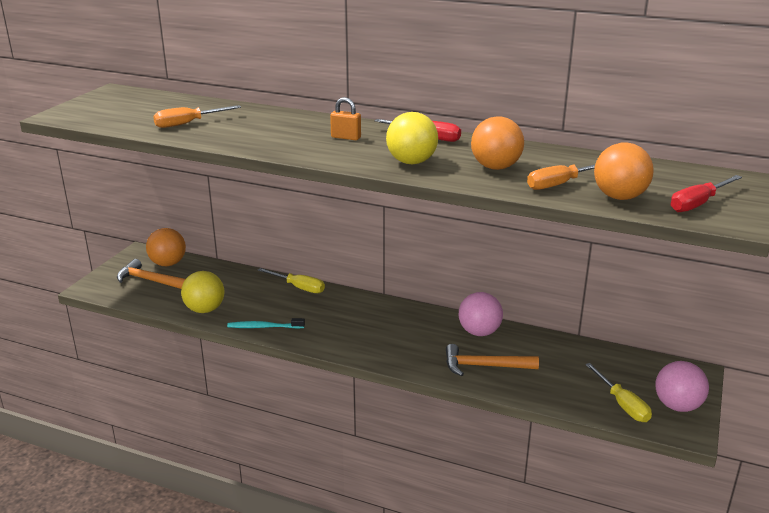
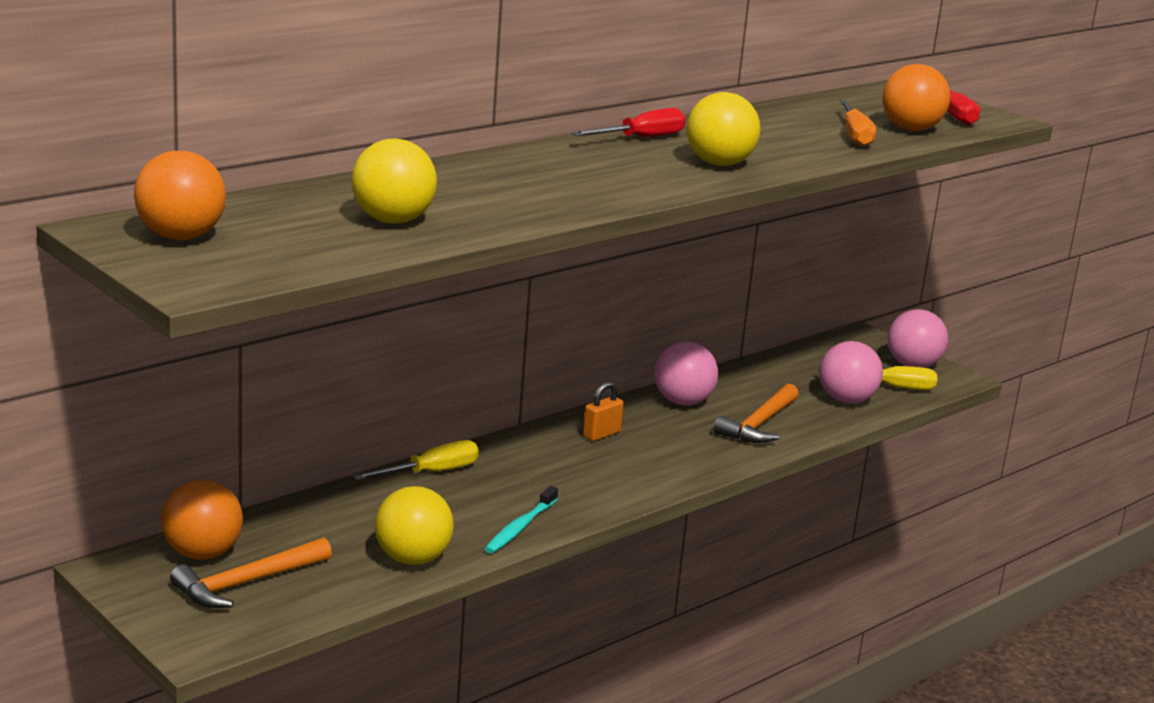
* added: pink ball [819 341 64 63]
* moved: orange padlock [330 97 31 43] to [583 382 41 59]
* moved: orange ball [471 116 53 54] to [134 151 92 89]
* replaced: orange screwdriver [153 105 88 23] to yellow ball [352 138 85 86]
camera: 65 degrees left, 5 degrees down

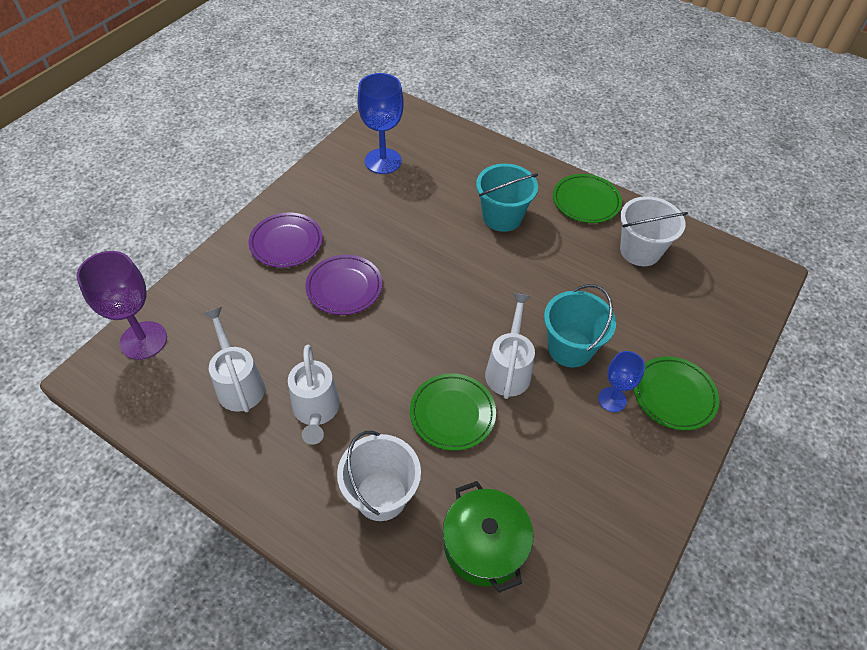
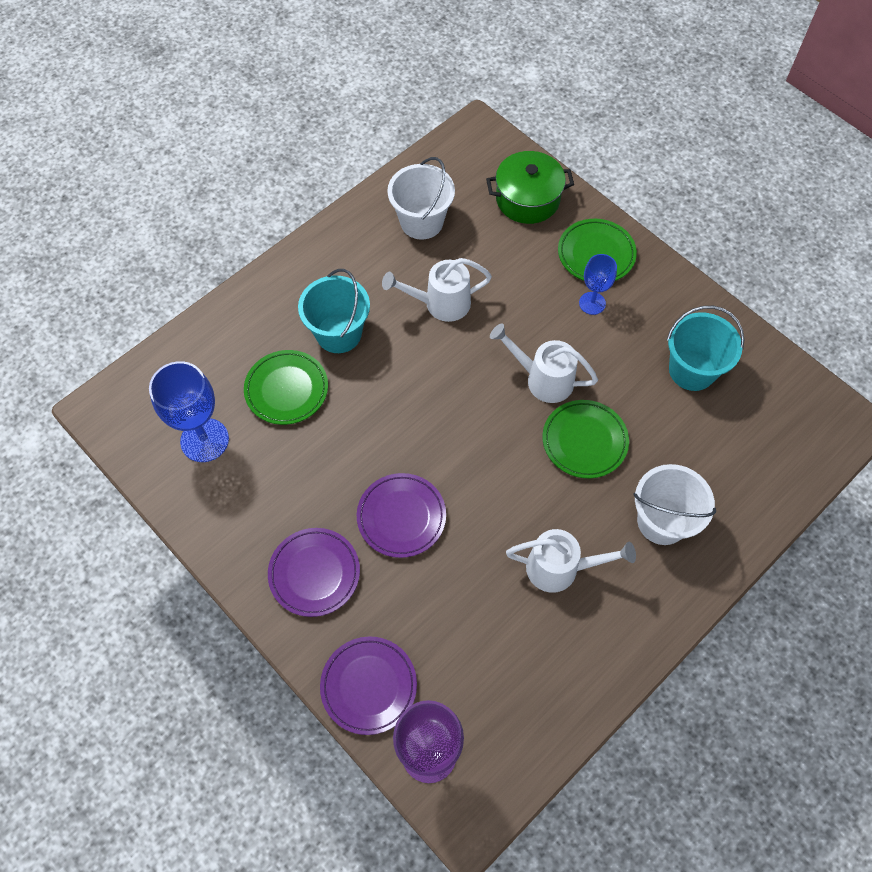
* added: purple plate [320 636 97 99]
* moved: white watering can [204 307 61 105] to [382 258 110 64]
* moved: green pot [443 481 91 112] to [486 151 88 73]
* moved: turquoise bucket [544 284 72 83] to [667 306 77 85]
* moved: green plate [553 174 69 49] to [244 350 84 75]
camera: 75 degrees left, 10 degrees up

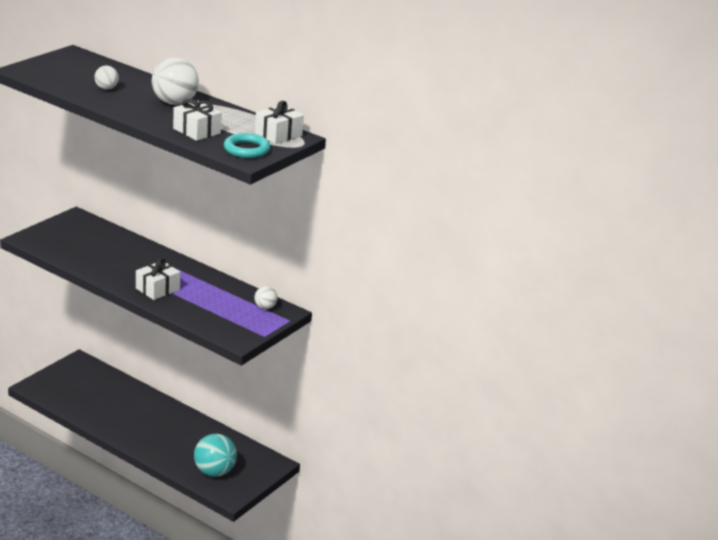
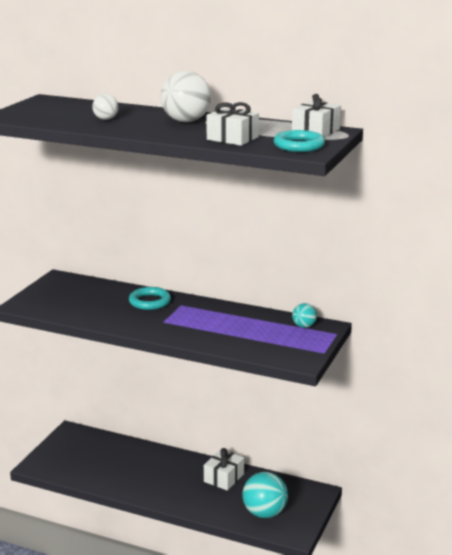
* added: turquoise ring [129 287 42 23]
* moved: white gift [136 258 44 42] to [204 448 40 43]
* recoloured: white ball [254 286 24 23] to turquoise ball [292 303 25 25]
camera: 10 degrees left, 5 degrees down

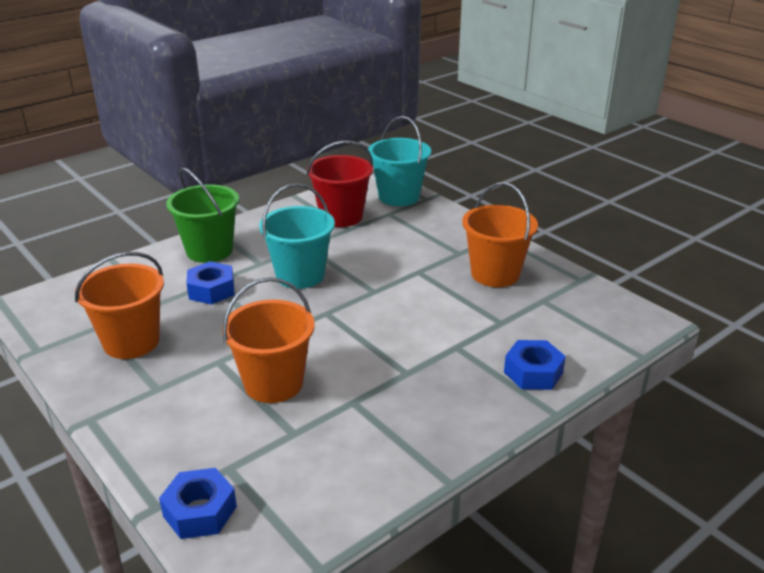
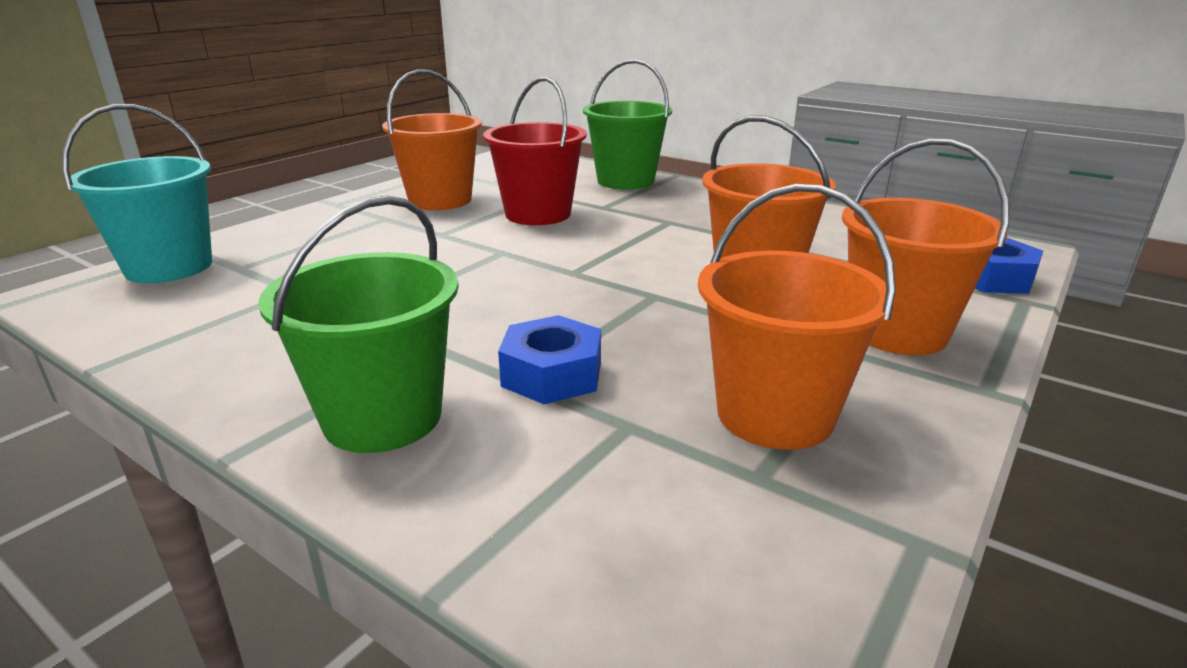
* removed: turquoise bucket [259 183 76 106]
* added: orange bucket [842 138 167 217]
* moved: red bucket [306 140 67 87] to [483 77 104 148]
* replaced: blue nut [504 340 62 50] to green bucket [583 59 89 131]
camera: 105 degrees left, 5 degrees down

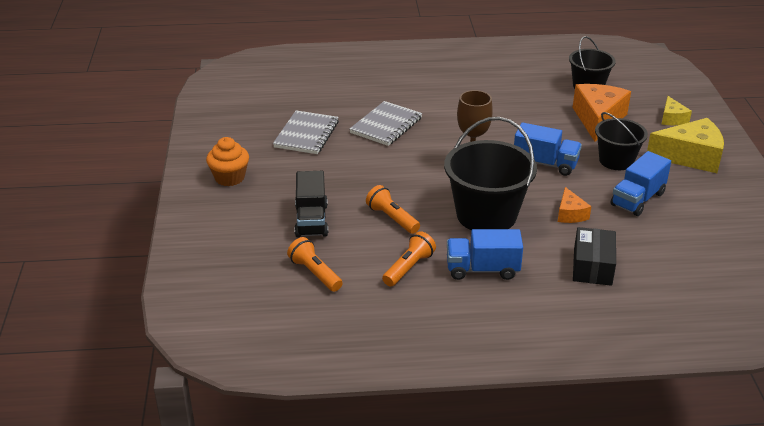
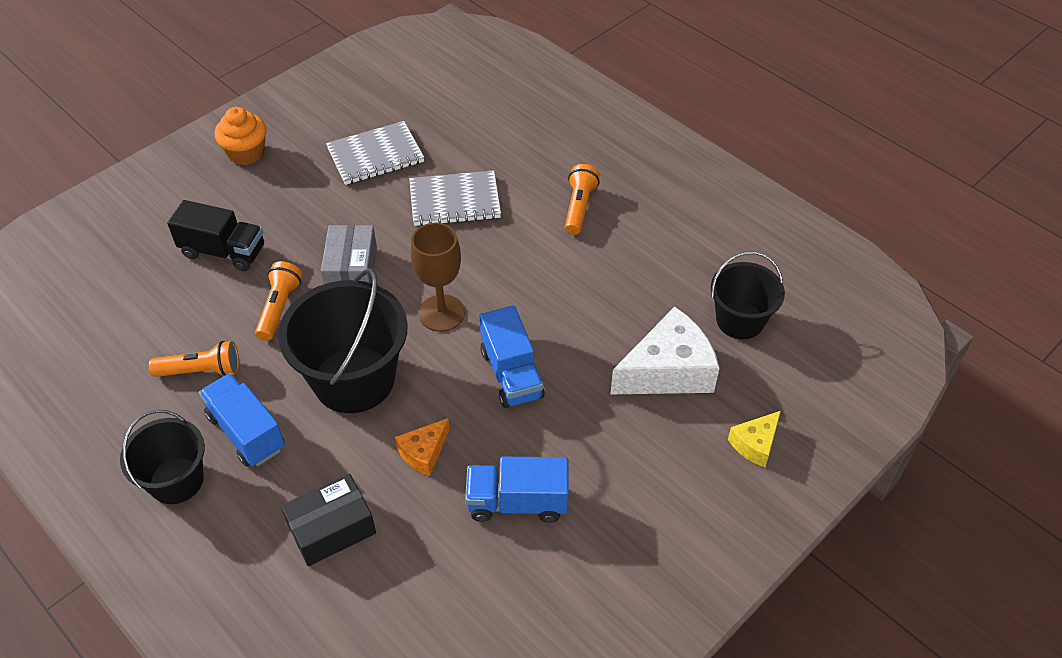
* removed: yellow cheese [647 118 77 55]
* added: grey box [321 225 56 59]
* moved: orange flashlight [287 237 56 55] to [565 164 35 71]
* moved: black bucket [595 112 53 58] to [120 410 85 94]
* recoloured: orange cheese [573 84 58 58] to white cheese [610 307 109 87]
* turned: black truck [294 171 34 67] = [167 200 97 71] 120 degrees counterclockwise
camera: 50 degrees right, 15 degrees up

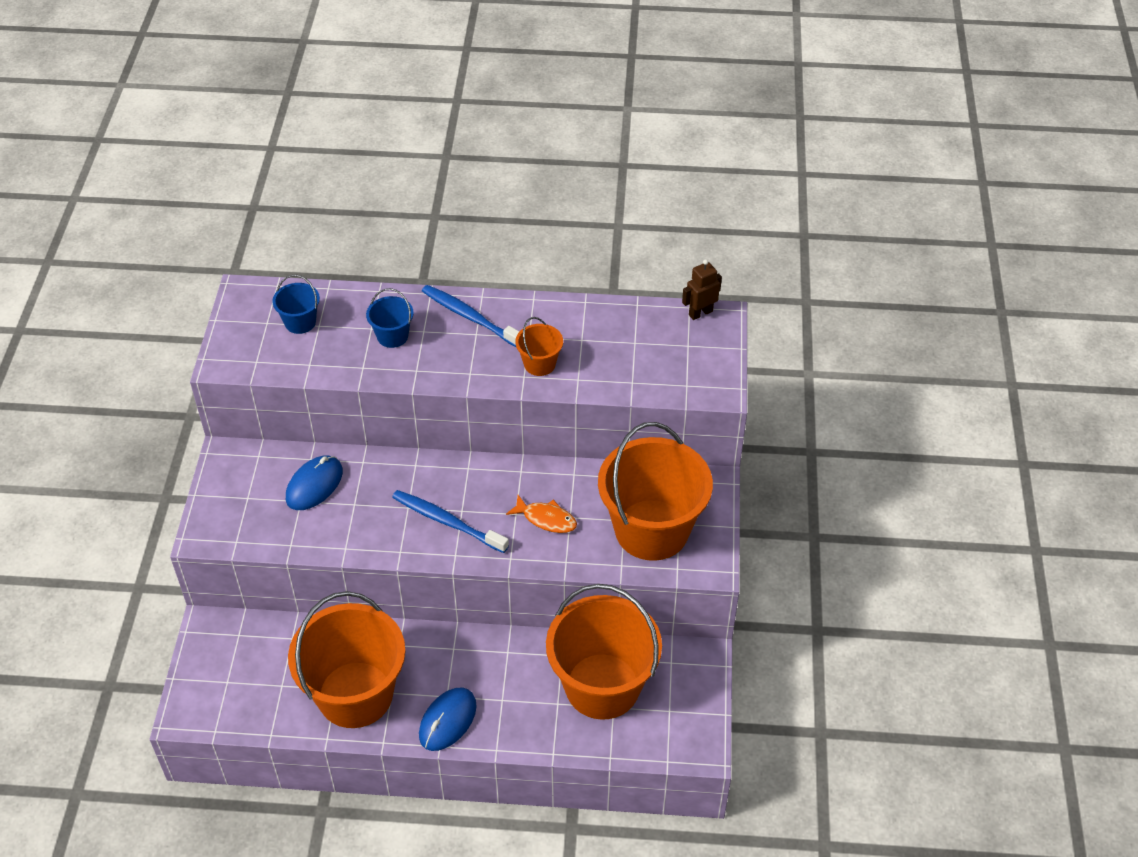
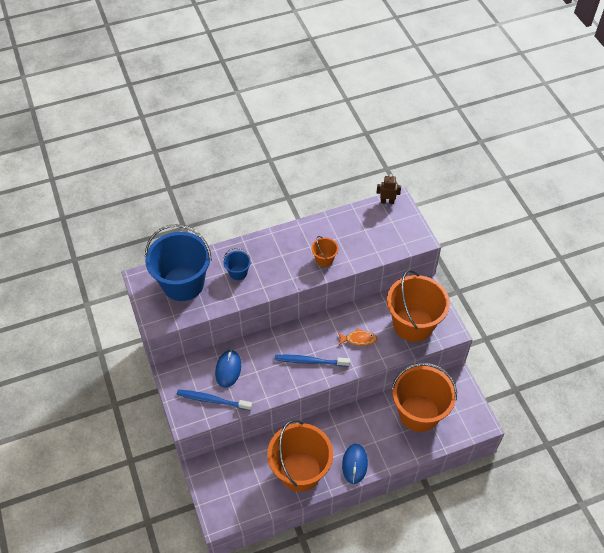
* moved: blue toothbrush [422 285 98 62] to [177 389 75 22]
* turned: brown robot [682 259 40 61] = [377 174 24 30] 60 degrees clockwise
* resized: blue bucket [272 275 48 59] = [145 224 67 77] x2.30
camera: 25 degrees left, 5 degrees up

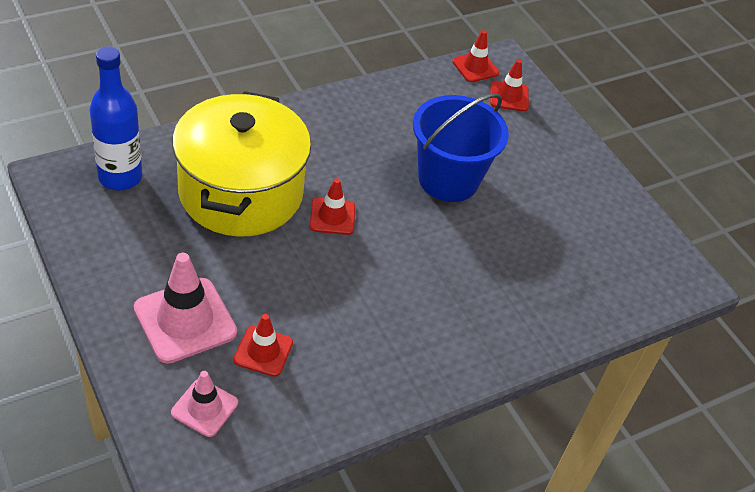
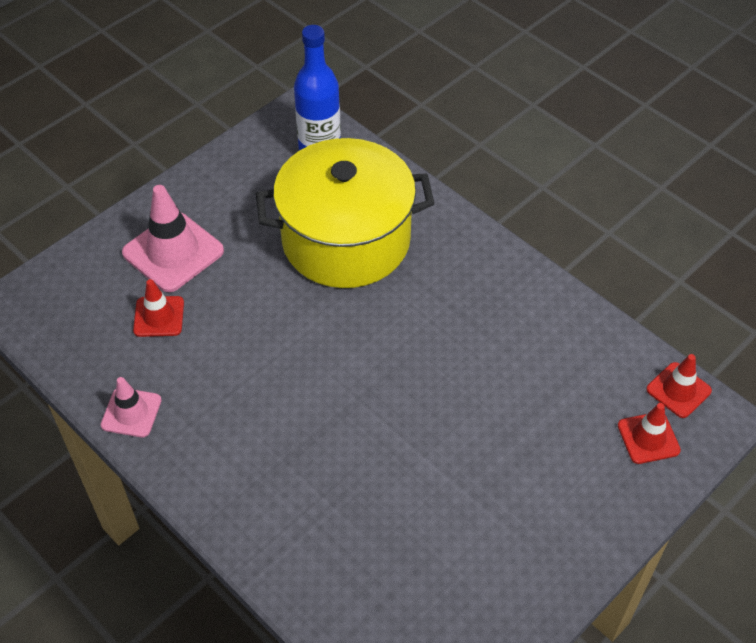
* removed: red traffic cone [310 178 45 57]
* removed: blue bucket [413 93 96 109]
* moved: pink traffic cone [171 371 67 66] to [101 377 61 60]
camera: 80 degrees right, 5 degrees up

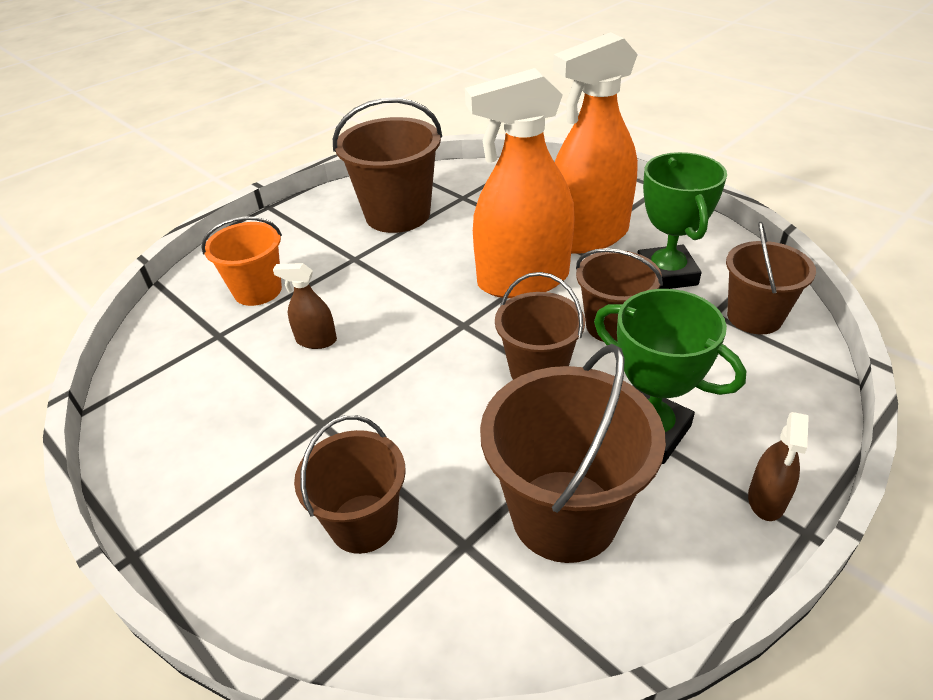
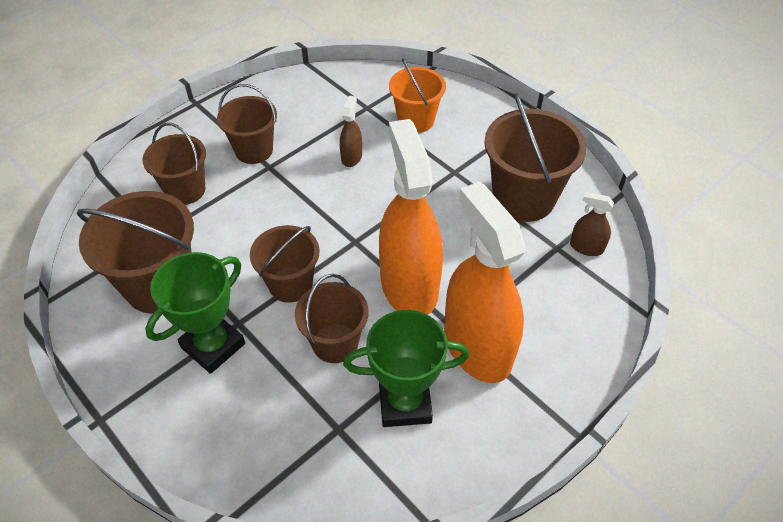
* moved: brown bucket [726 222 90 112] to [217 84 60 80]
* moved: brown spray bottle [748 412 61 109] to [570 192 44 64]
camera: 90 degrees right, 10 degrees up

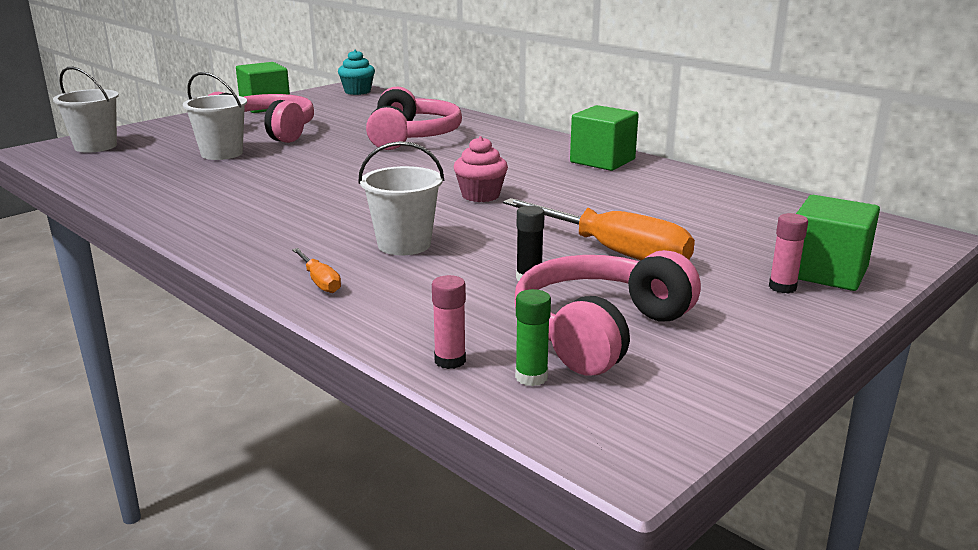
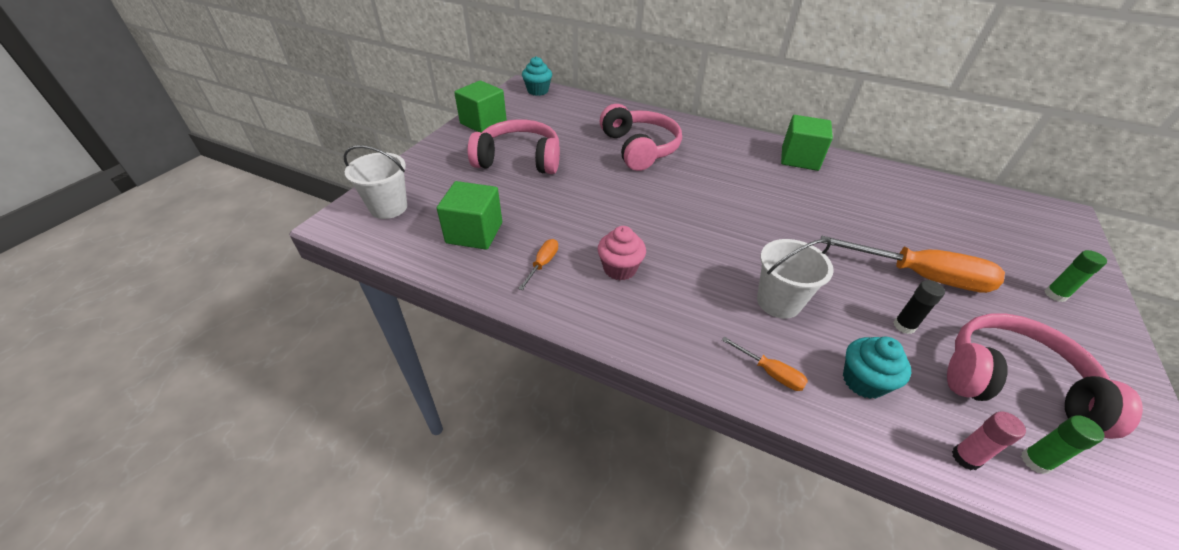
* removed: white bucket [183 72 64 88]
* added: orange screwdriver [518 239 40 51]
* added: turquoise cupcake [843 337 68 62]
* moved: pink cupcake [454 136 54 66] to [597 226 49 55]
* moved: green cube [796 195 84 96] to [437 181 65 69]
* recoloured: pink glue stick [769 213 39 81] to green glue stick [1044 250 63 52]
* turned: pink headphones [515 250 186 126] = [947 313 196 126] 90 degrees clockwise
camera: 20 degrees left, 20 degrees up

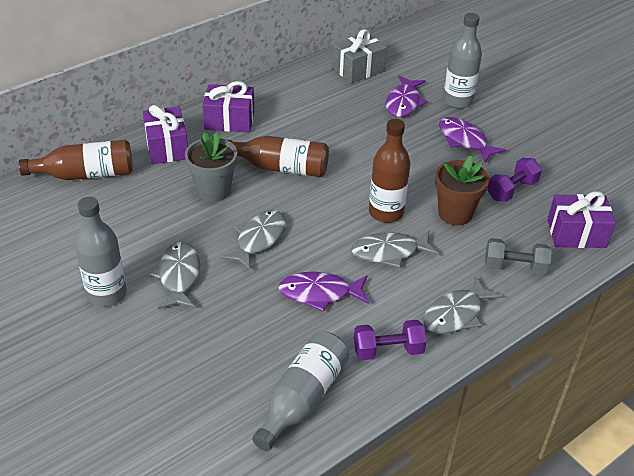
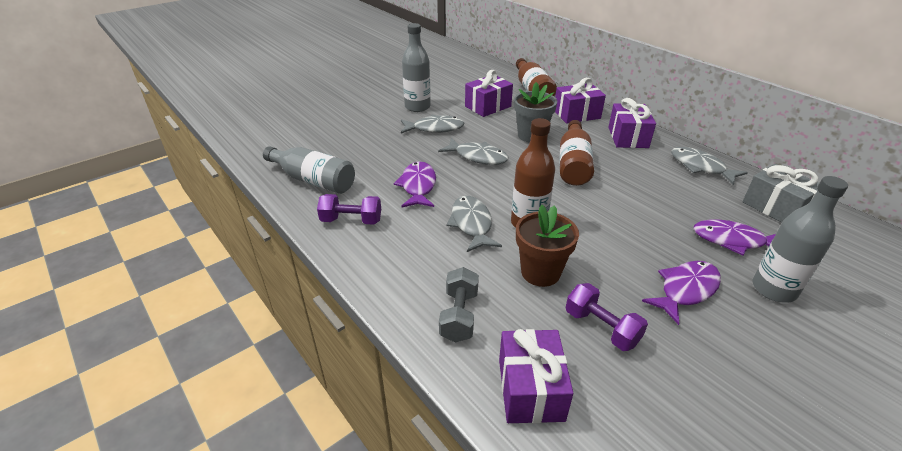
* added: purple gift [465 70 48 47]
* moved: grey fish [423 276 80 58] to [671 147 77 38]
* turned: purple dumbbell [354 320 72 40] = [317 194 64 31] 75 degrees counterclockwise
camera: 90 degrees right, 5 degrees down

